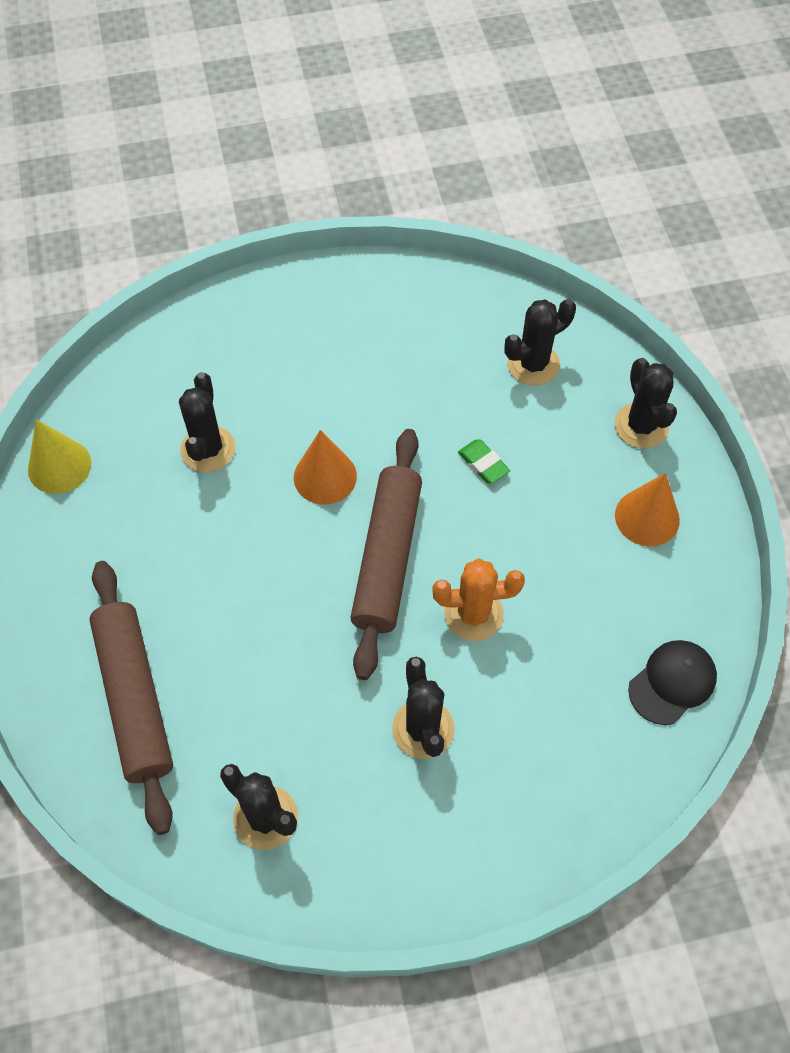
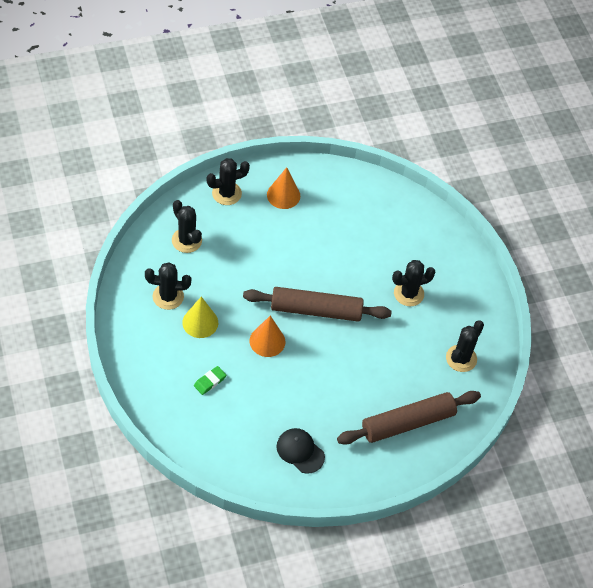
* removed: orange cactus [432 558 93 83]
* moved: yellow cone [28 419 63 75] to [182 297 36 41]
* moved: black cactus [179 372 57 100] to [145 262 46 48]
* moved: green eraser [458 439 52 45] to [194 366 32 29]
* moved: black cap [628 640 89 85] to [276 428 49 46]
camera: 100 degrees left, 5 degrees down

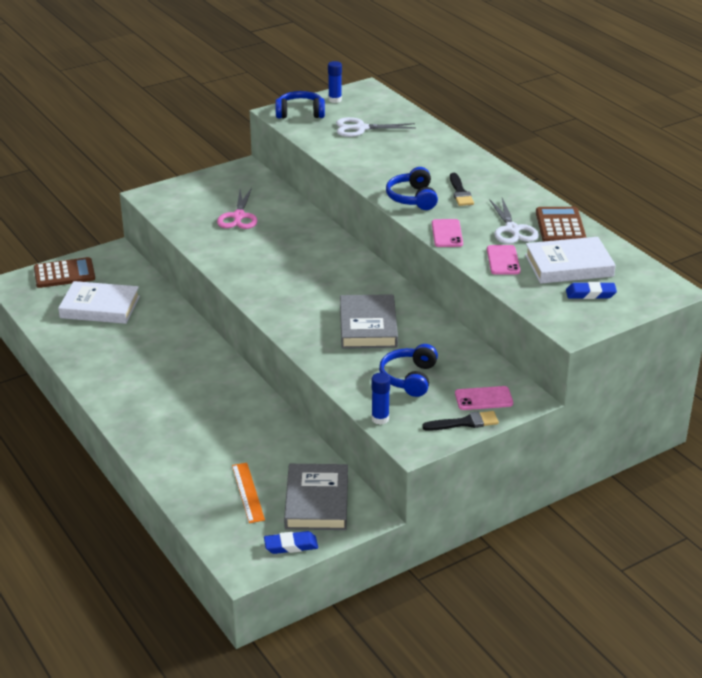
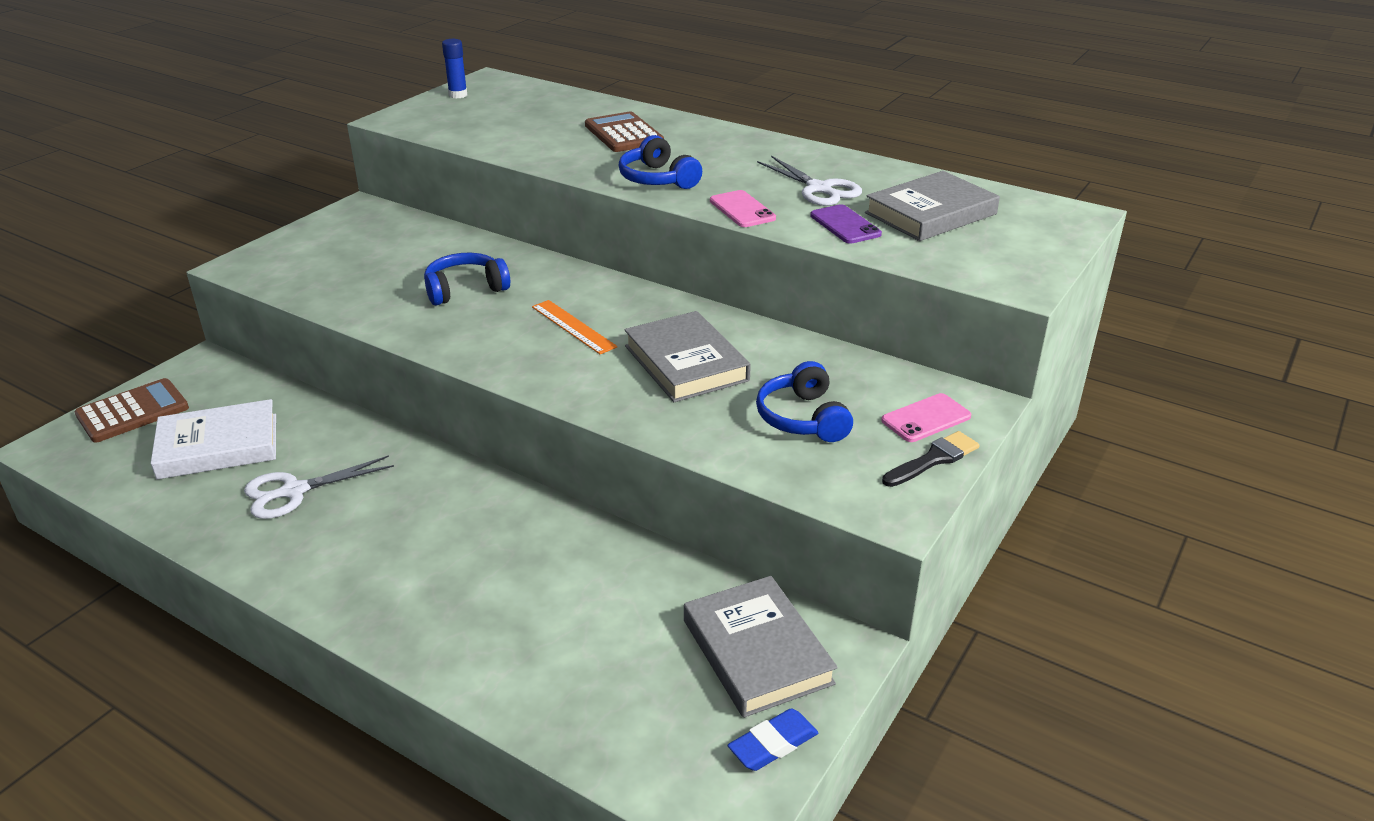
* removed: pink scissors [217 188 40 41]
* removed: blue glue stick [371 373 19 52]
* removed: black brush [450 173 24 33]
* removed: blue eraser [566 282 51 17]
* moved: orange ruler [232 463 33 60] to [532 300 85 54]
* moved: blue headphones [275 91 50 27] to [424 253 86 53]
* moved: white scissors [336 117 80 20] to [244 455 150 64]
* moved: brown calculator [536 207 51 35] to [585 112 79 40]
* recoloured: pink phone [487 245 33 30] to purple phone [810 204 72 40]
* recoloured: white book [525 237 91 47] to grey book [865 171 135 70]
camera: 25 degrees left, 0 degrees up

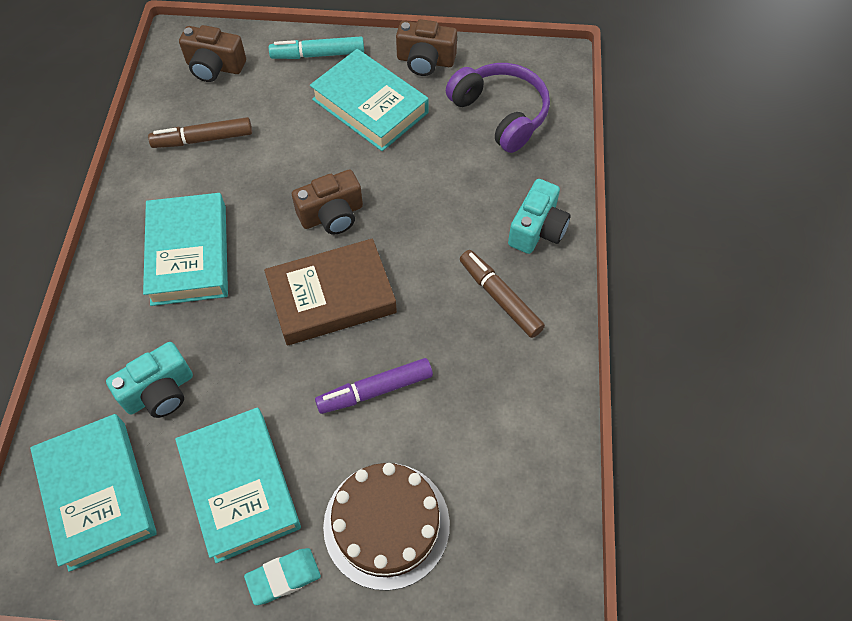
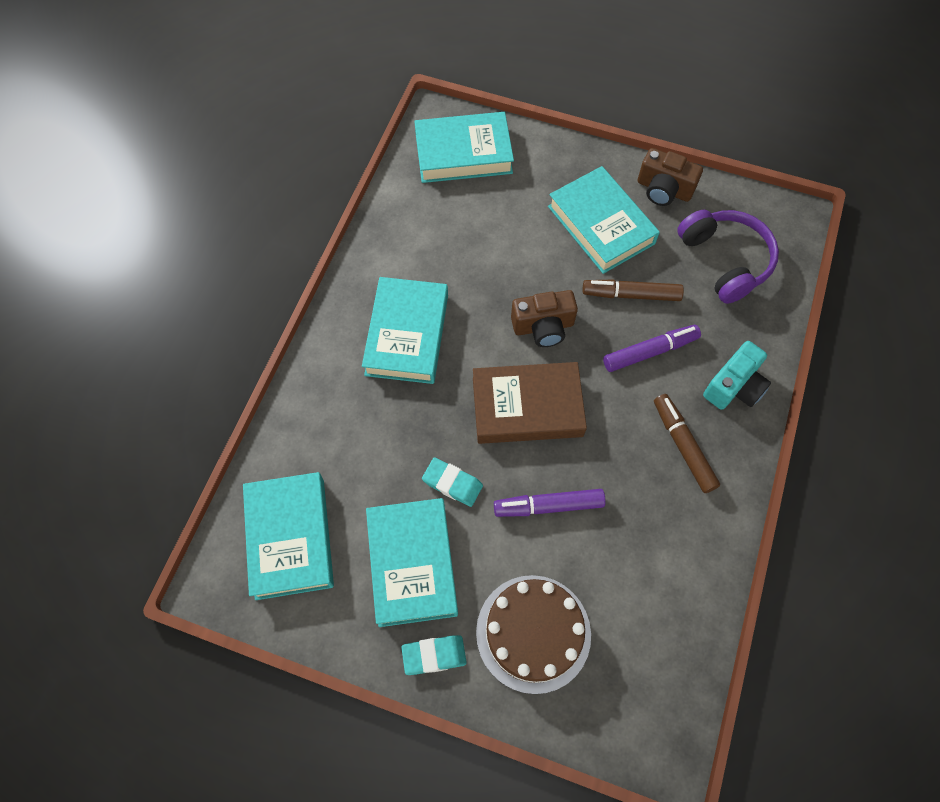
* removed: turquoise camera [106 342 87 76]
* removed: turquoise marker [269 36 95 23]
* added: turquoise eraser [422 457 61 50]
* added: purple marker [603 325 98 47]
* moved: brown marker [148 117 104 31] to [582 280 102 21]
* replaced: brown camera [179 25 67 57] to turquoise book [414 112 100 71]
camera: 15 degrees right, 5 degrees up

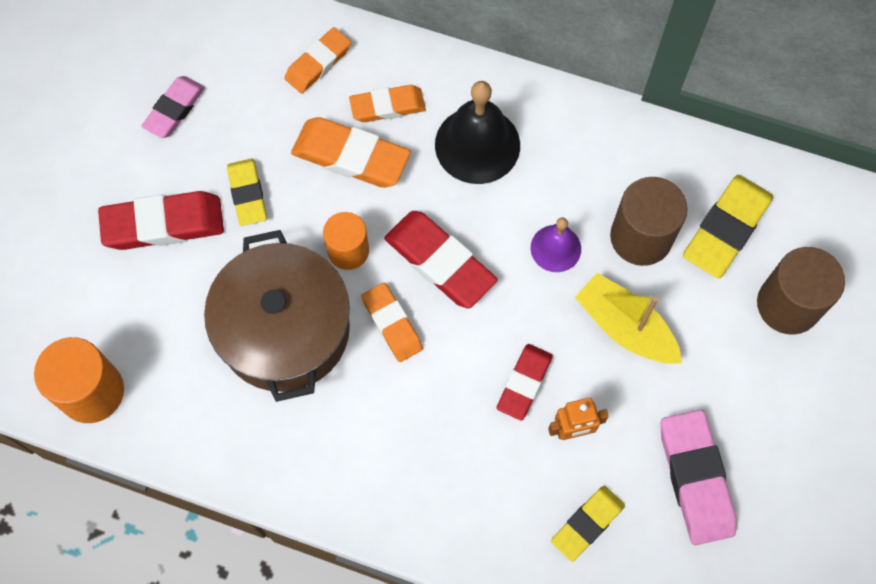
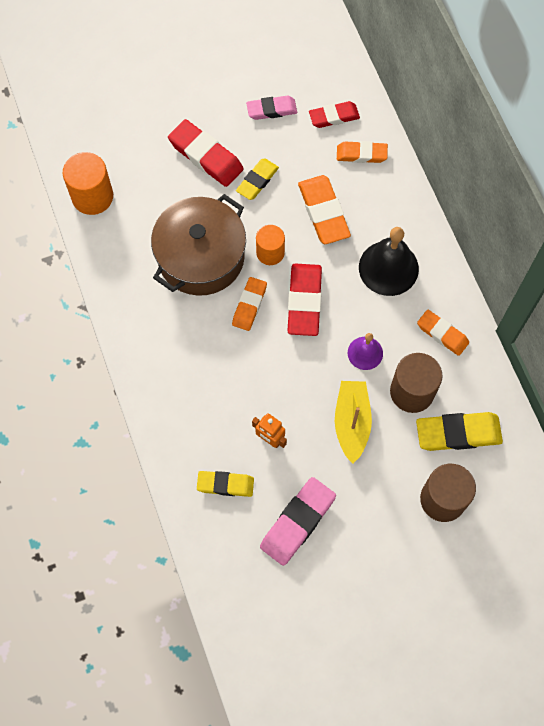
* moved: orange eraser [349 85 77 37] to [417 310 52 46]
* moved: red eraser [497 344 56 77] to [309 101 51 27]
camera: 50 degrees right, 0 degrees up

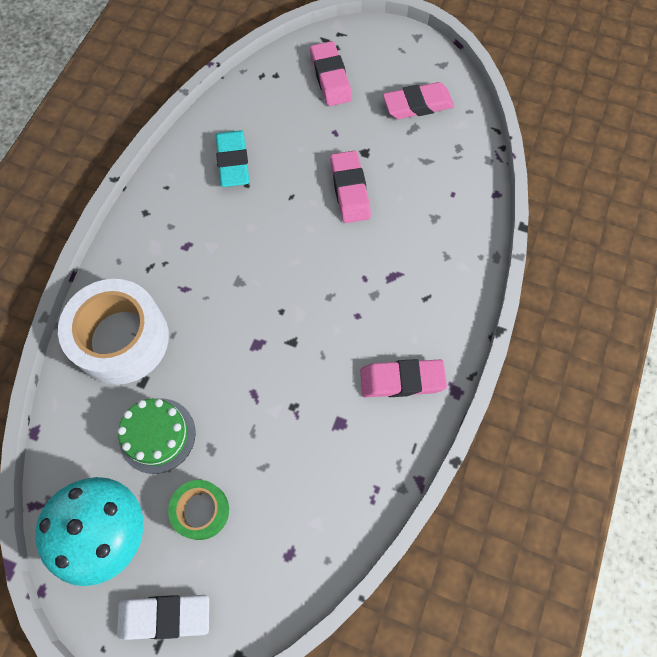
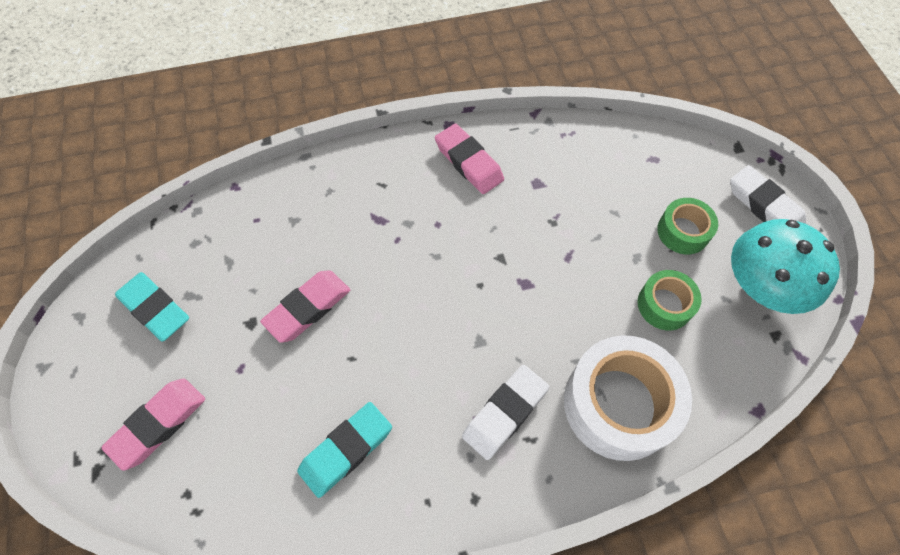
* added: white eraser [462 365 87 95]
* replaced: green cake [118 398 78 76] to green tape [638 270 64 60]
* recoloured: pink eraser [383 82 71 37] to turquoise eraser [115 272 74 70]
camera: 125 degrees left, 5 degrees down

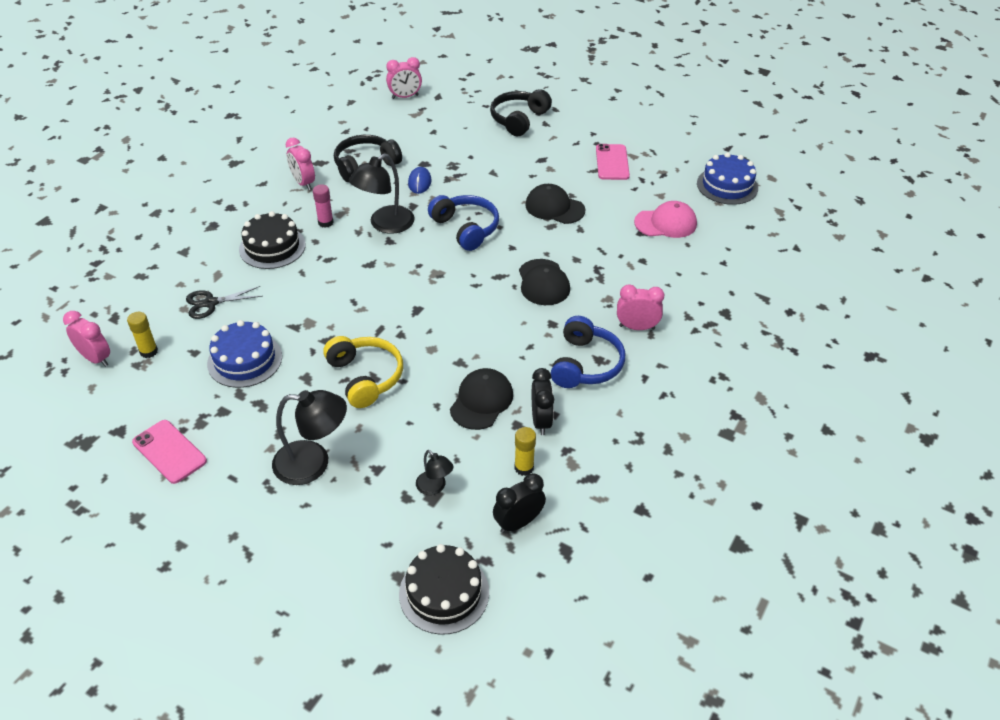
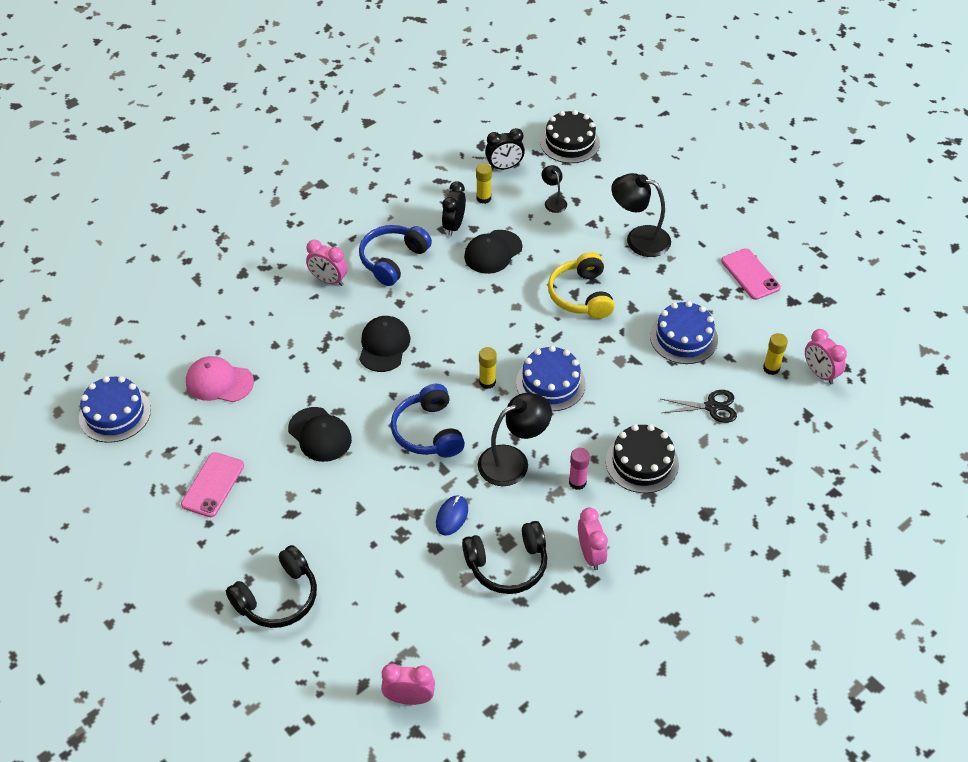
* added: yellow glue stick [479 347 18 42]
* added: blue cake [516 346 70 65]
camera: 160 degrees left, 5 degrees up

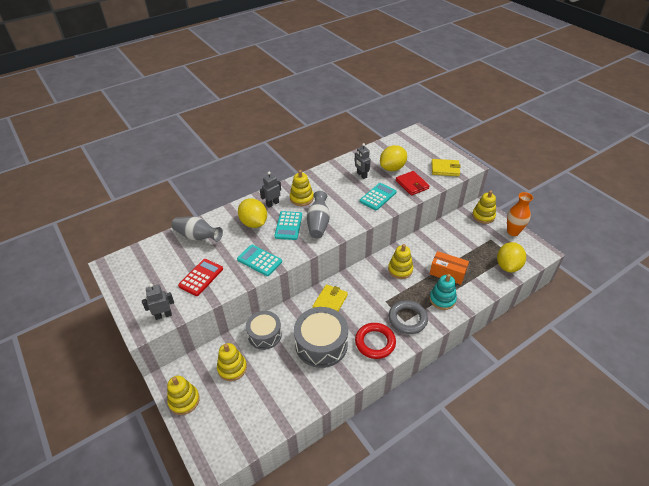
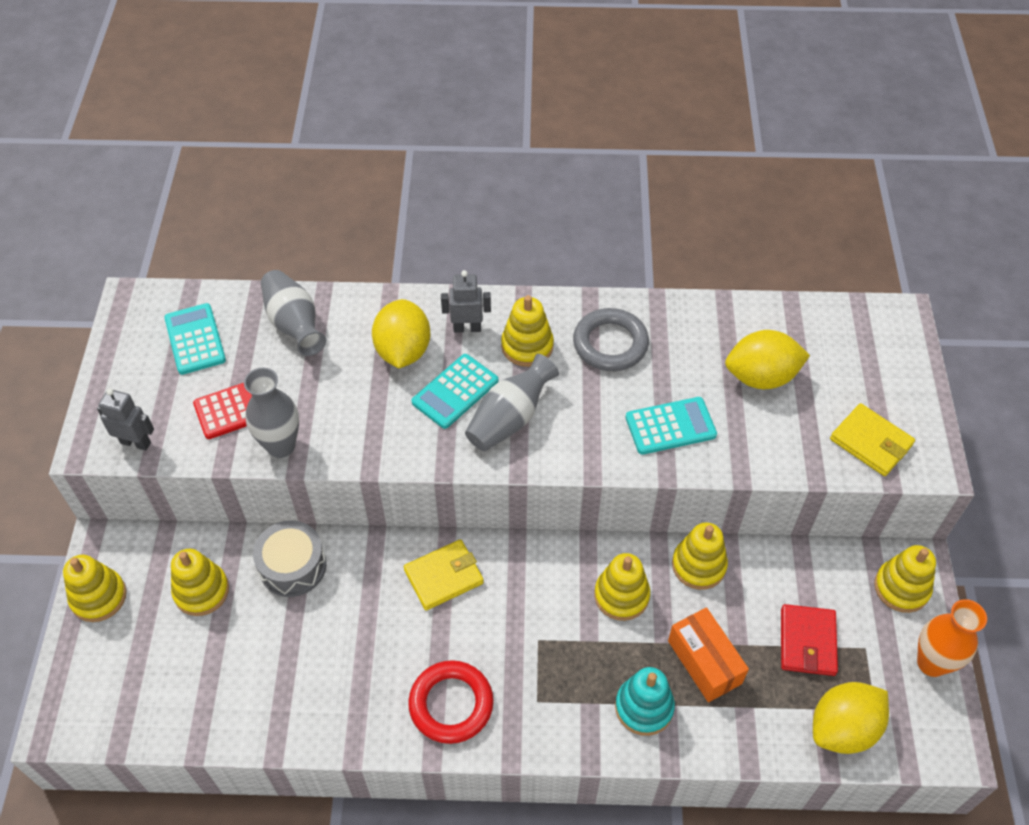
* removed: grey drum [294 307 54 61]
* removed: grey robot [355 143 16 36]
* added: grey vase [244 368 55 90]
* added: yellow stacking toy [672 522 56 68]
* moved: turquoise calculator [237 244 45 32] to [164 303 62 72]
* moved: grey ring [388 300 40 34] to [573 308 76 63]
* moved: red wallet [396 171 34 25] to [781 604 57 72]
camera: 35 degrees right, 10 degrees up

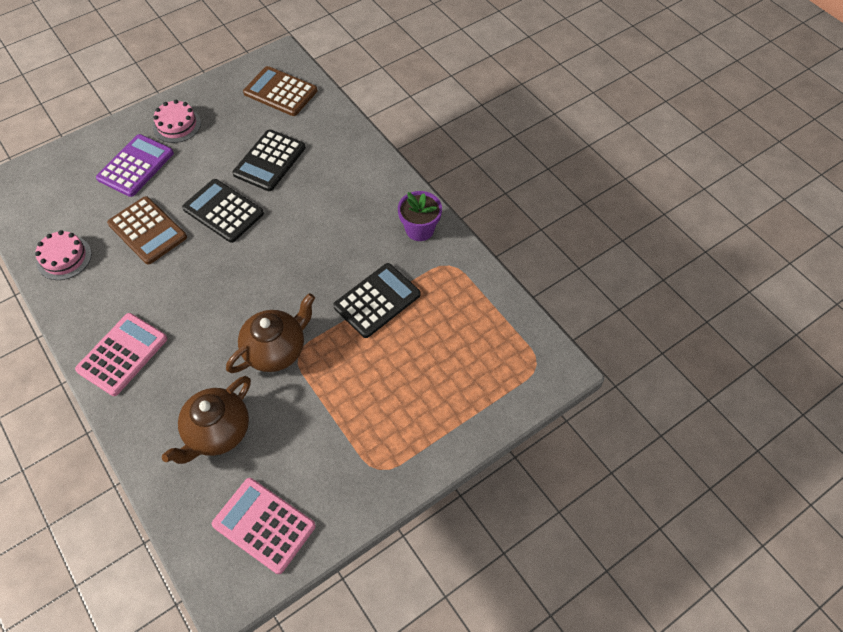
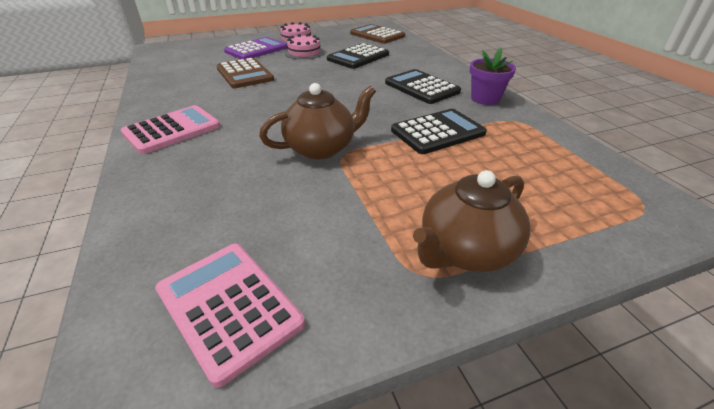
* moved: pink cake [35 230 57 50] to [285 34 39 26]
* moved: brown teapot [162 376 89 88] to [413 170 118 102]
* moved: black calculator [182 179 82 64] to [385 69 76 35]
camera: 15 degrees right, 20 degrees down

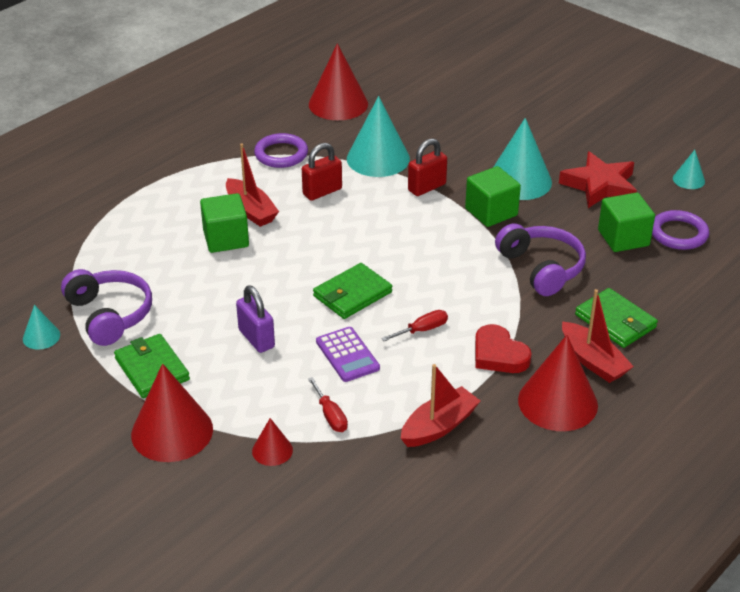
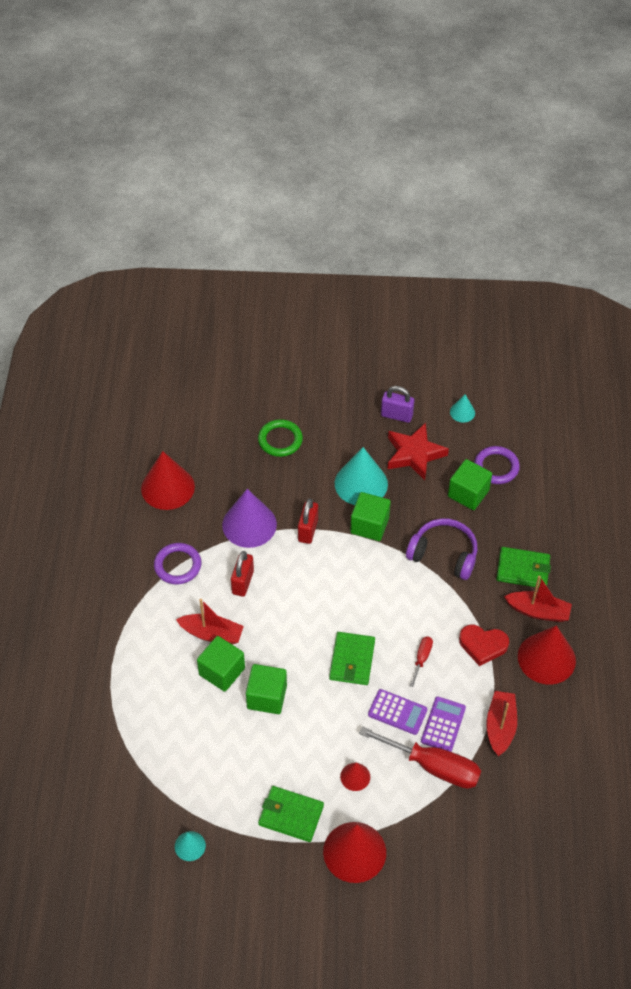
* removed: purple headphones [61 269 91 77]
* added: green cube [246 664 41 50]
* added: green ring [258 419 45 38]
* added: purple calculator [421 697 45 55]
* moved: purple padlock [236 285 39 68] to [381 386 33 37]
* moved: red cone [252 418 41 48] to [340 762 30 29]
* recoloured: turquoise cone [347 96 63 81] to purple cone [222 489 55 59]
* resized: red screwdriver [308 377 40 55] = [359 726 122 63] x2.11
camera: 40 degrees left, 15 degrees up

